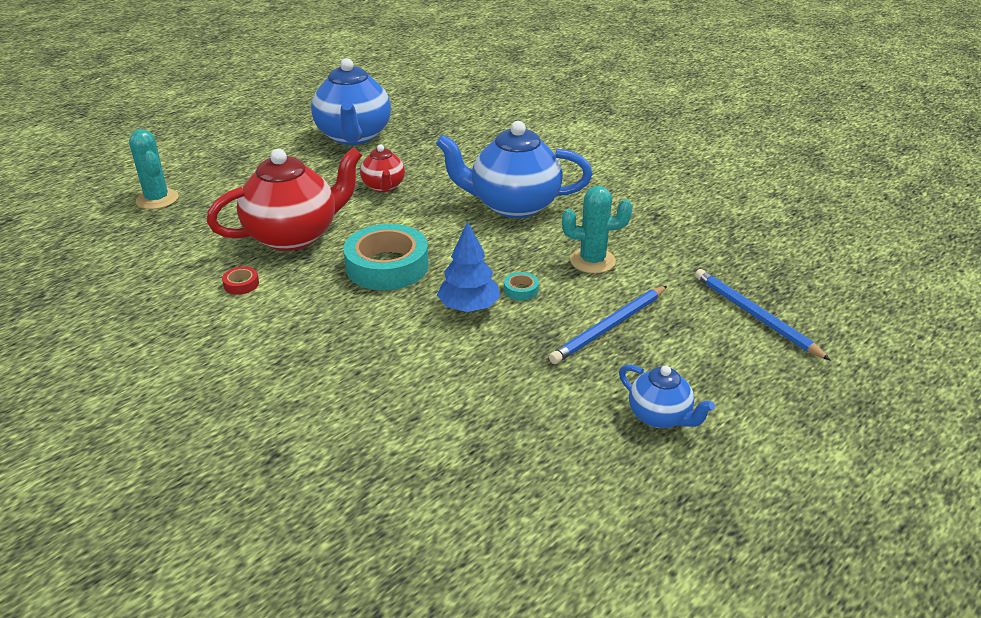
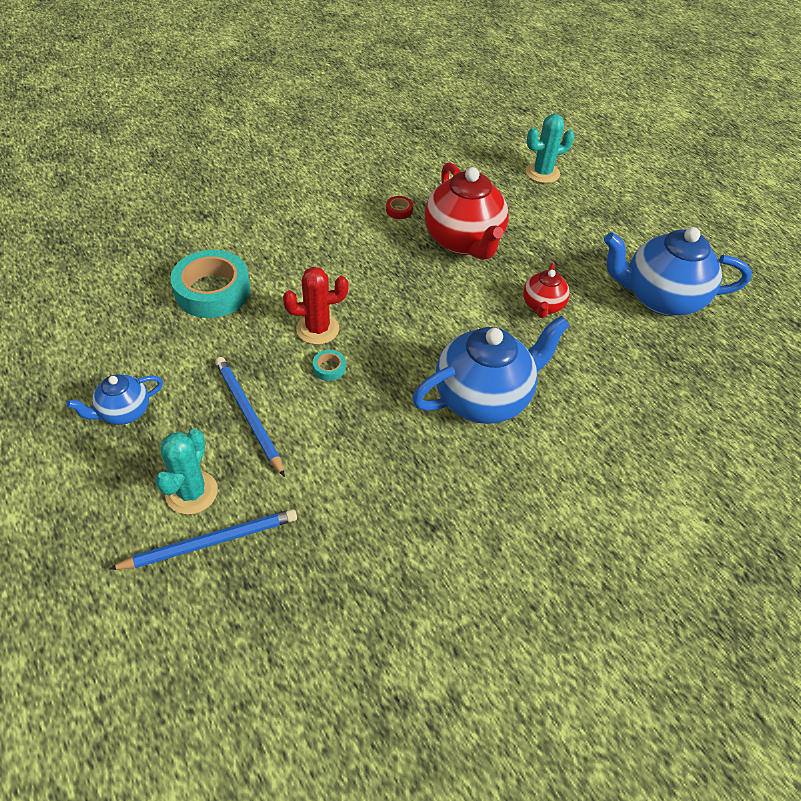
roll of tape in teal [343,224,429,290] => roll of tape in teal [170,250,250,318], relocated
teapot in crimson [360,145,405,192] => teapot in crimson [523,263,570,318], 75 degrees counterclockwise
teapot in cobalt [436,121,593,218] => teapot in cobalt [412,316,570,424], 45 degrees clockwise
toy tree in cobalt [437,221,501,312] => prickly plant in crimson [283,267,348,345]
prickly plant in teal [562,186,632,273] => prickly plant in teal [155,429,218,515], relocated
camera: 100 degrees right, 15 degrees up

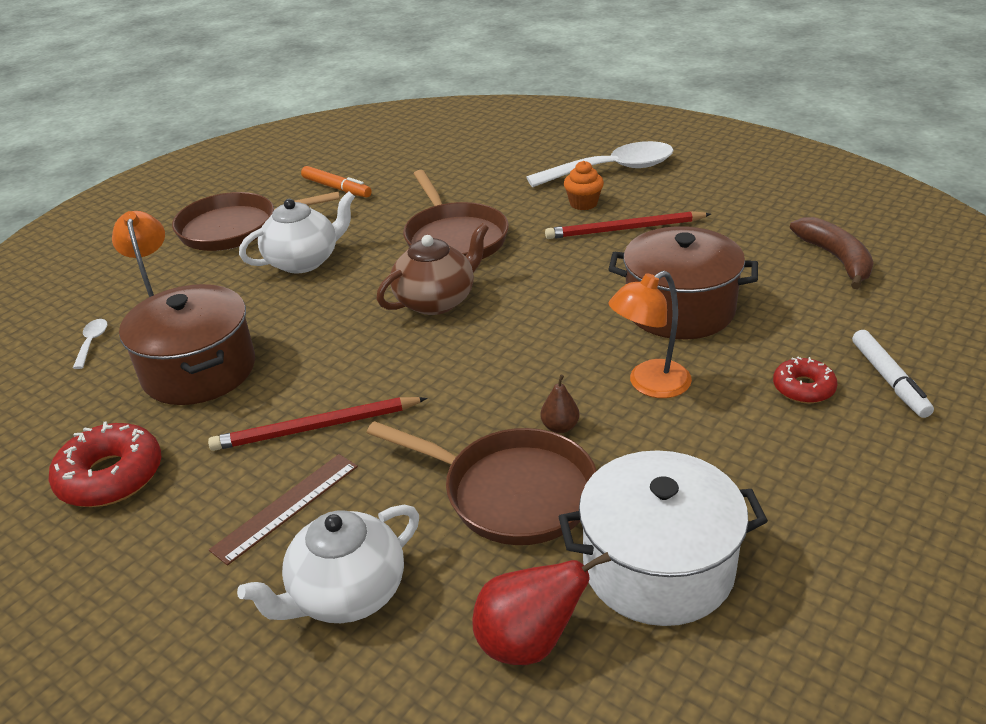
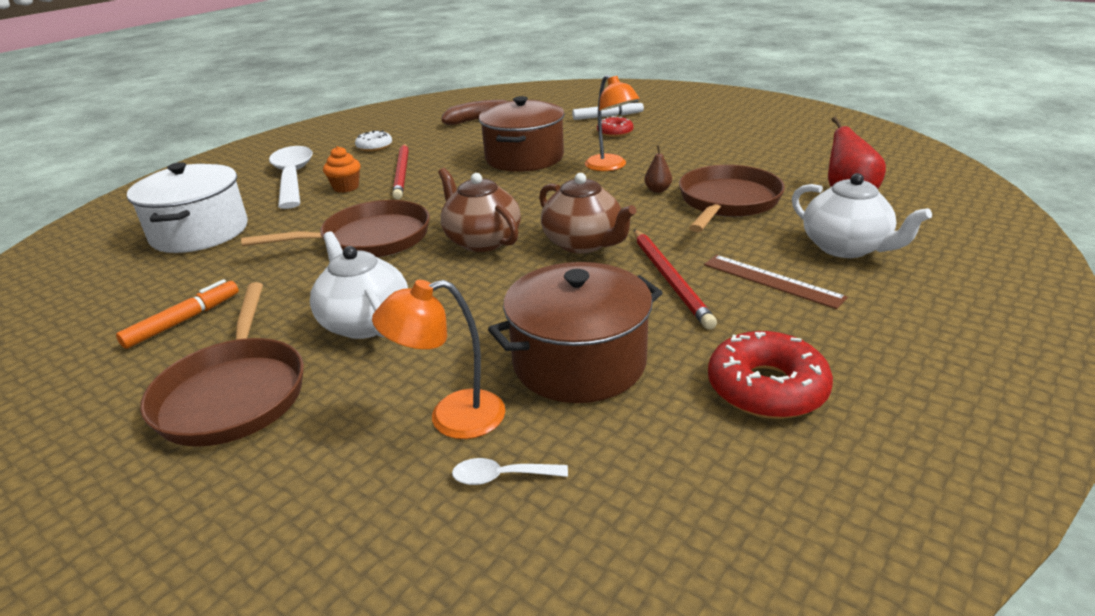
cooking pot in white [558,450,768,626] => cooking pot in white [127,162,248,253], relocated
nothing => doughnut in white [355,130,392,152]
nothing => teapot in russet [539,173,636,253]
camera: 90 degrees left, 5 degrees down

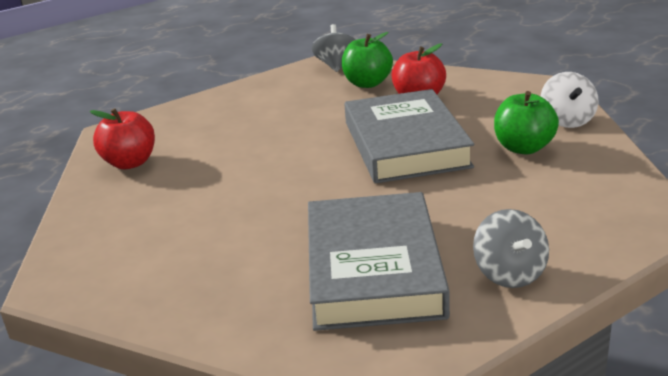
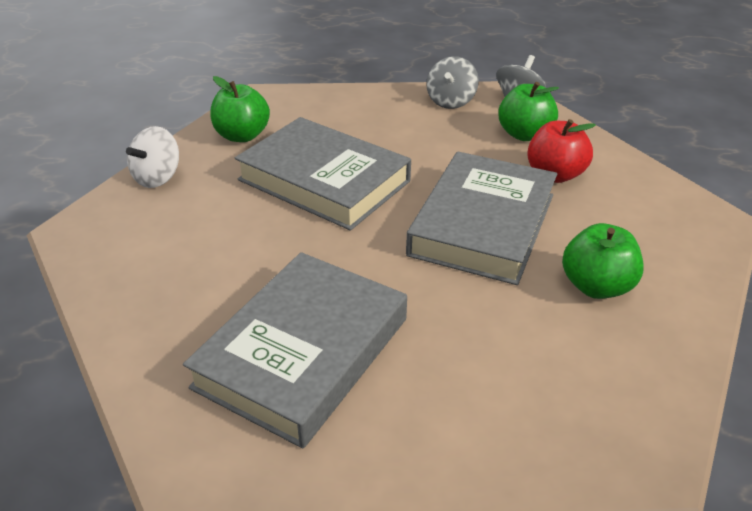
apple in crimson [90,108,155,169] => apple in emerald [211,76,270,142]
whirligig in gray [473,209,549,288] => whirligig in gray [426,56,479,109], relocated
whirligig in white [541,72,598,128] => whirligig in white [126,126,179,188], relocated
nothing => book in gray [235,117,411,231]
camera: 30 degrees right, 10 degrees up

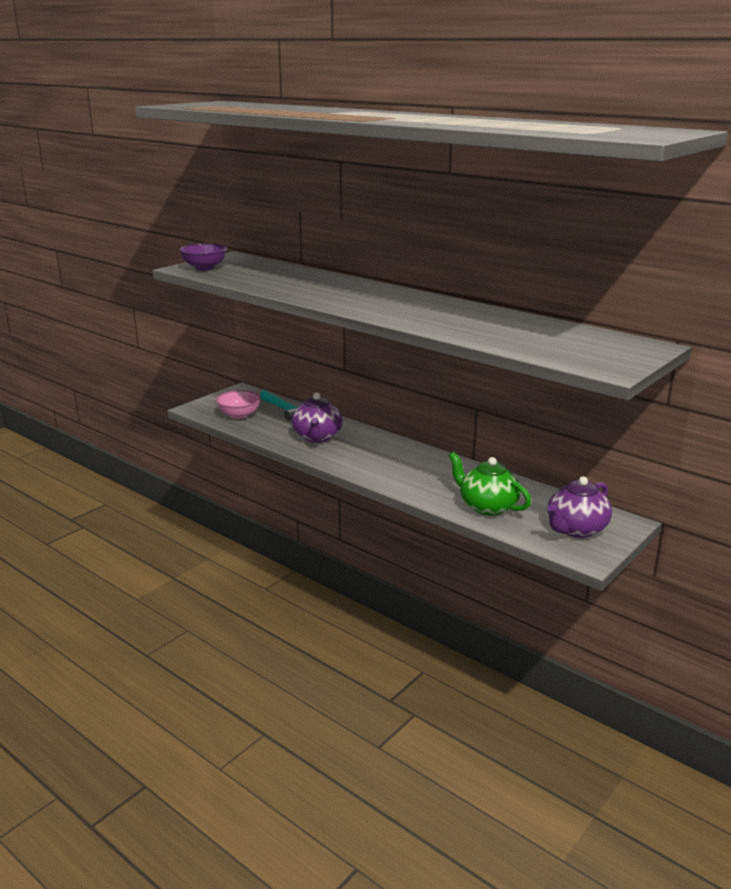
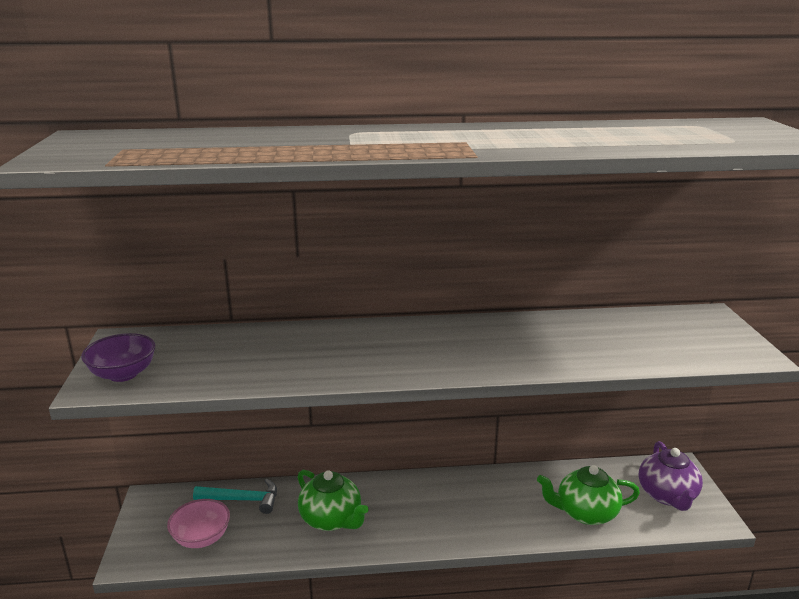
teapot in violet [292,392,343,443] => teapot in emerald [297,470,368,531]
camera: 45 degrees left, 0 degrees up

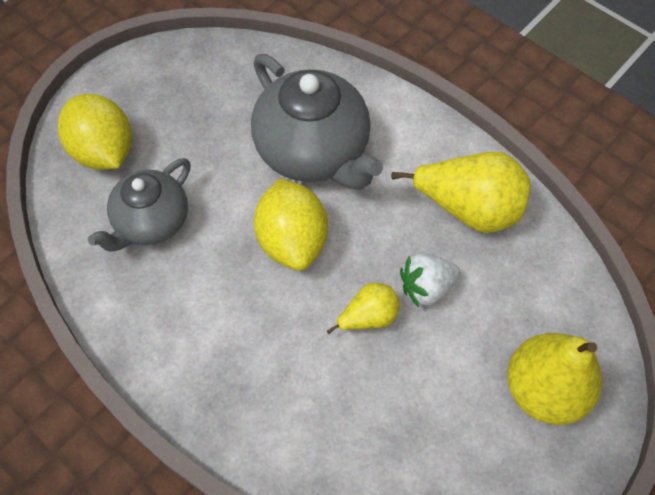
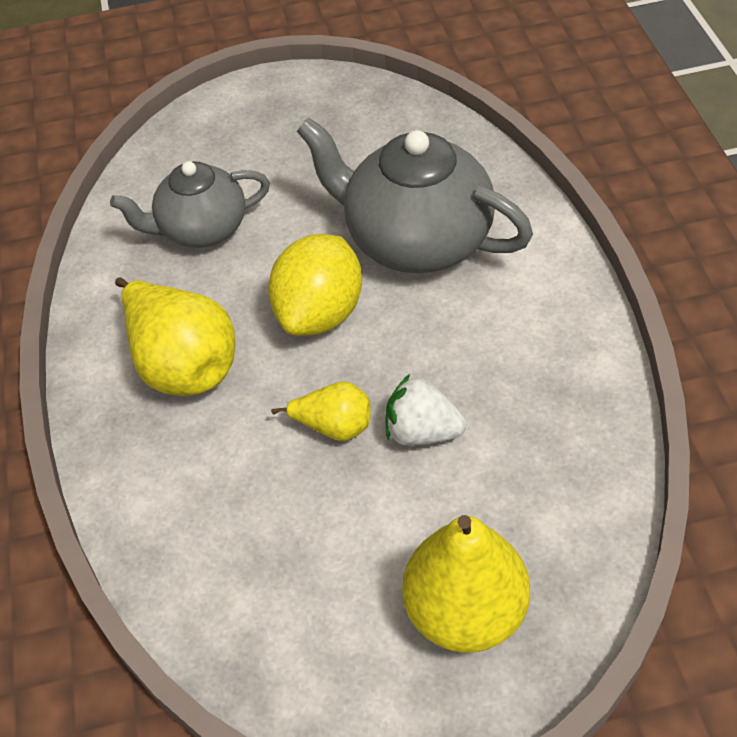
lemon in golden [58,94,132,170] => nothing
teapot in gray [251,54,383,190] => teapot in gray [297,118,533,273], 120 degrees clockwise
pear fruit in golden [391,151,531,233] => pear fruit in golden [115,277,236,396], relocated
camera: 40 degrees right, 10 degrees down

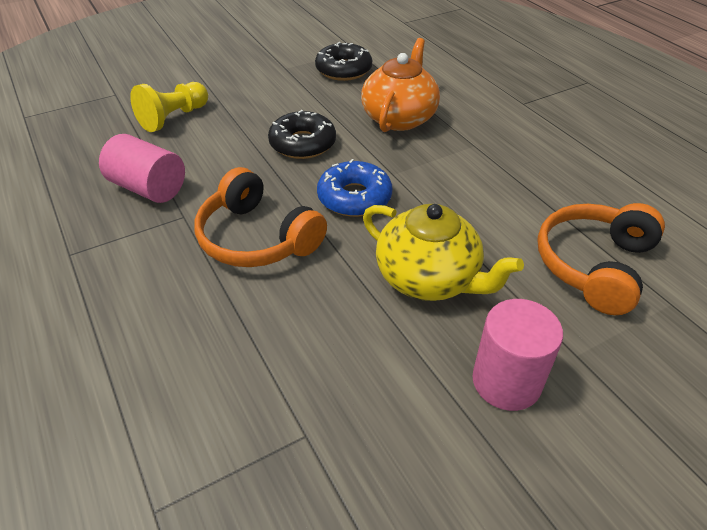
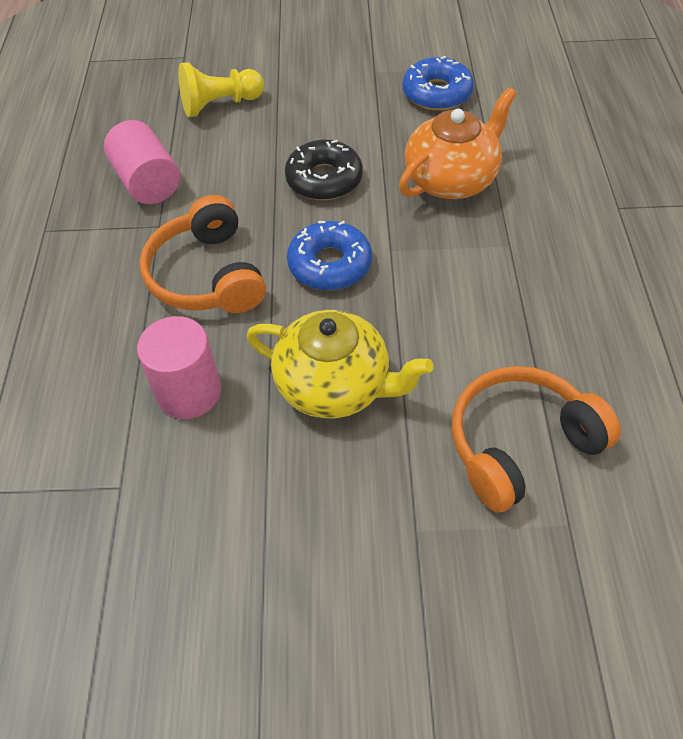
doughnut in black [315,42,372,81] => doughnut in cobalt [402,56,474,110]
teapot in golden [363,204,524,301] => teapot in golden [246,310,433,418], 45 degrees counterclockwise
cylinder shape in rosy [472,299,563,411] => cylinder shape in rosy [137,316,221,419], relocated
camera: 30 degrees right, 10 degrees up

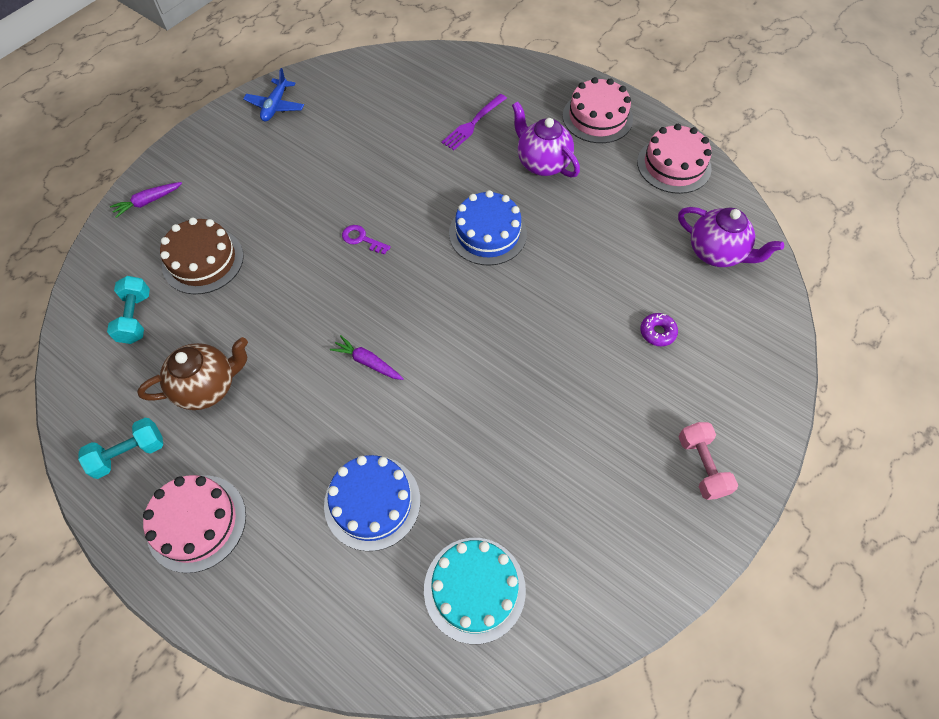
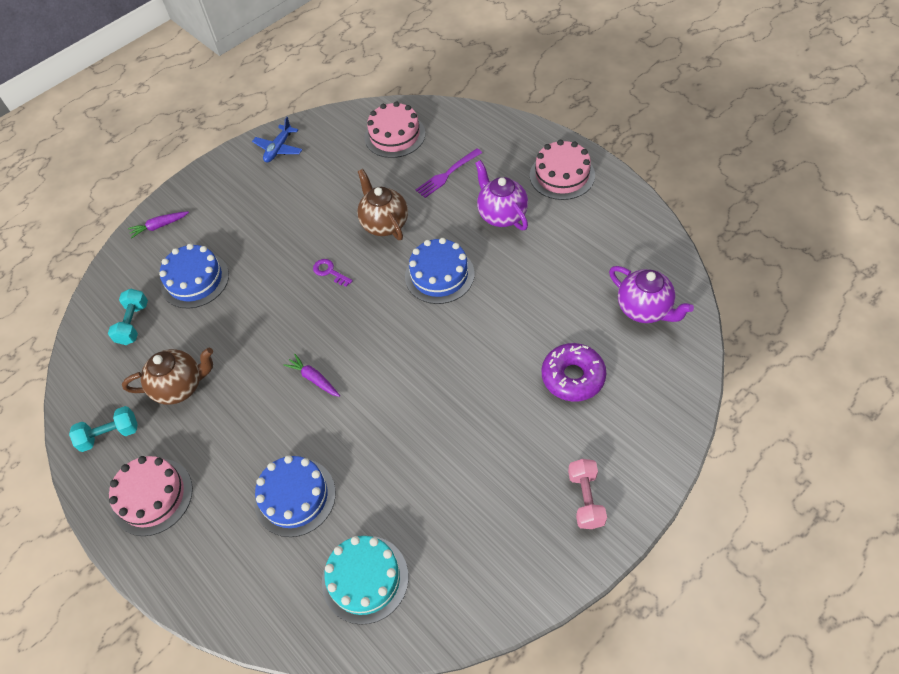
layer cake in russet [160,218,244,294] => layer cake in cobalt [159,244,229,308]
layer cake in rosy [637,124,712,194] => layer cake in rosy [365,101,426,158], relocated
doughnut in violet [640,313,678,346] => doughnut in violet [542,343,607,402], x1.90
nothing => teapot in russet [357,169,408,240]
camera: 15 degrees right, 5 degrees down

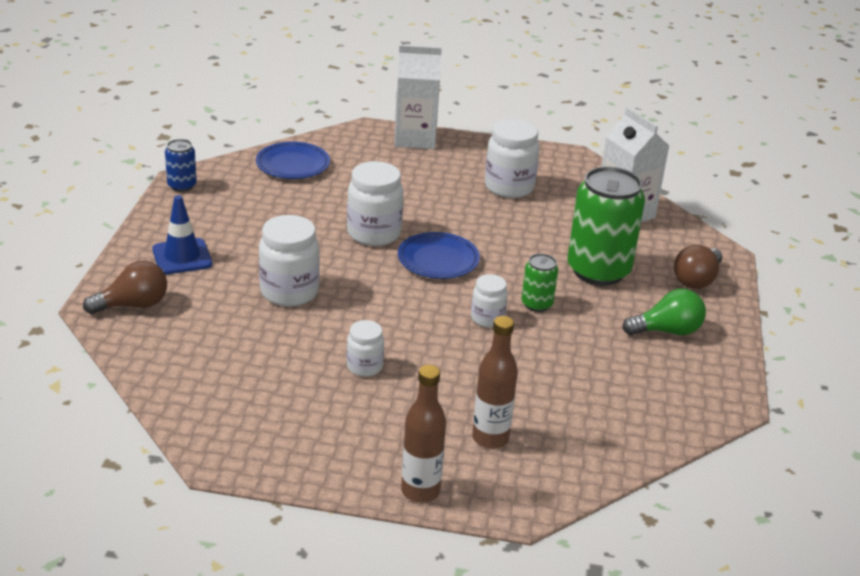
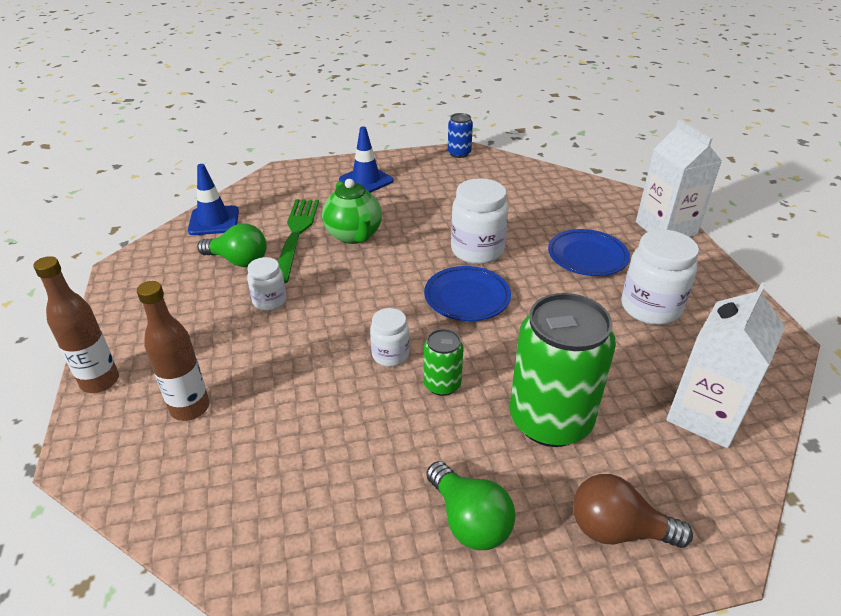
light bulb in russet [83,260,167,314] => nothing
plate in cobalt [256,142,330,179] => plate in cobalt [548,229,630,276], relocated
jar in white [259,215,320,307] => teapot in emerald [322,179,382,244]
nothing => safety cone in cobalt [188,164,239,235]
nothing => light bulb in emerald [197,224,267,267]
nothing => fork in emerald [278,199,319,283]
camera: 70 degrees right, 5 degrees up

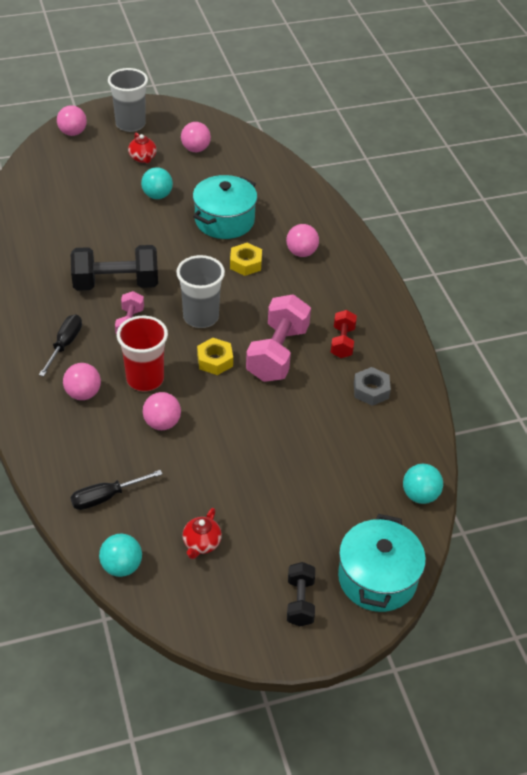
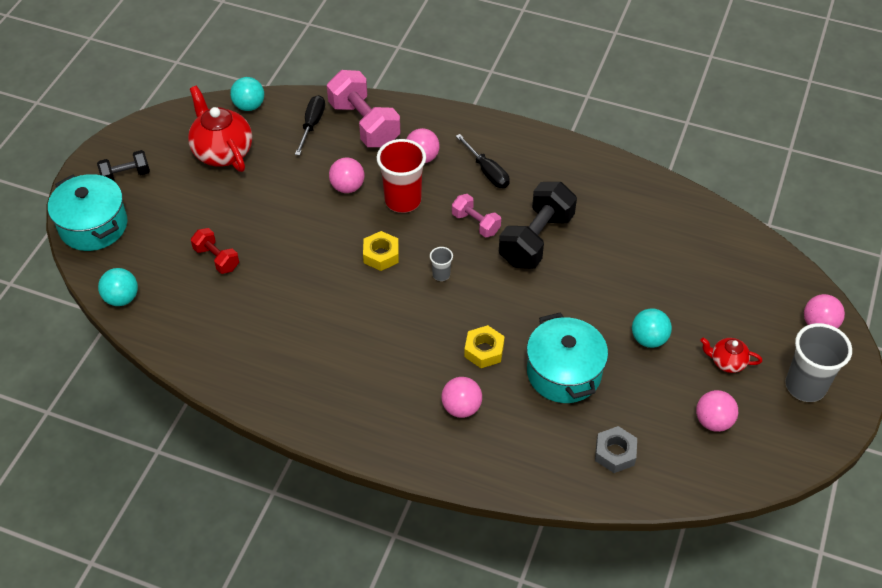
tumbler in gray [176,255,225,328] => tumbler in gray [430,247,453,281], x0.46
teapot in crimson [182,508,222,559] => teapot in crimson [188,86,252,172], x1.93
free weight in rosy [246,294,311,382] => free weight in rosy [327,70,400,147], relocated
free weight in black [287,562,315,626] => free weight in black [97,150,150,181], 60 degrees counterclockwise
free weight in crimson [331,310,357,358] => free weight in crimson [191,228,239,274], relocated
hex nut in gray [354,367,391,406] => hex nut in gray [595,426,637,473], relocated
camera: 130 degrees right, 5 degrees up

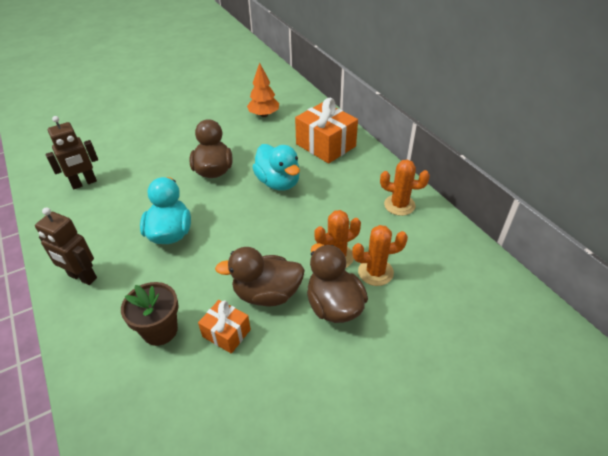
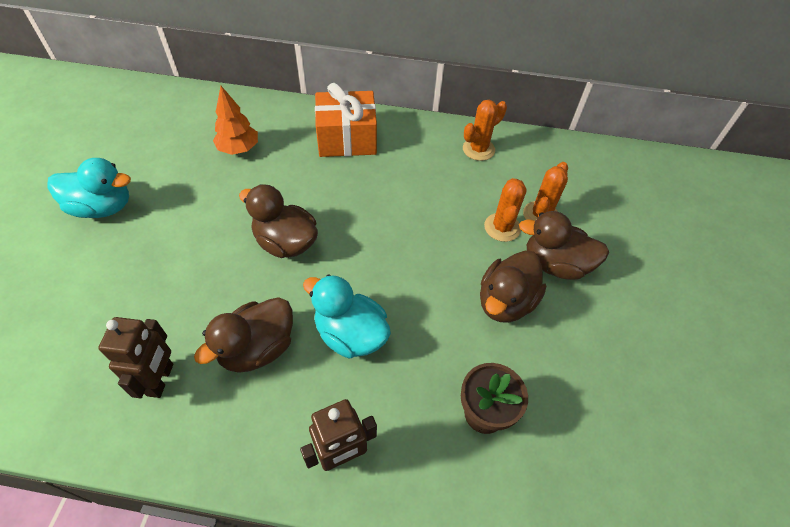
wrapped gift in orange [198,300,251,354] => nothing
toy duck in teal [252,144,300,191] => toy duck in teal [47,158,131,218], relocated
nothing => toy duck in russet [194,297,293,373]
camera: 55 degrees left, 10 degrees up

